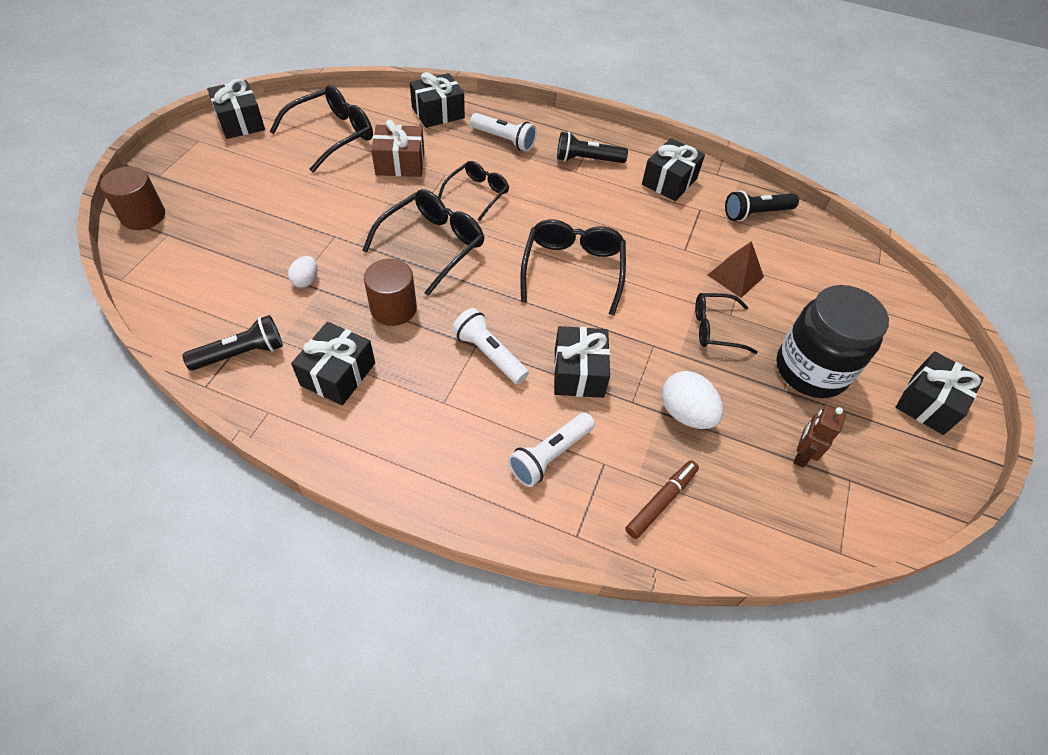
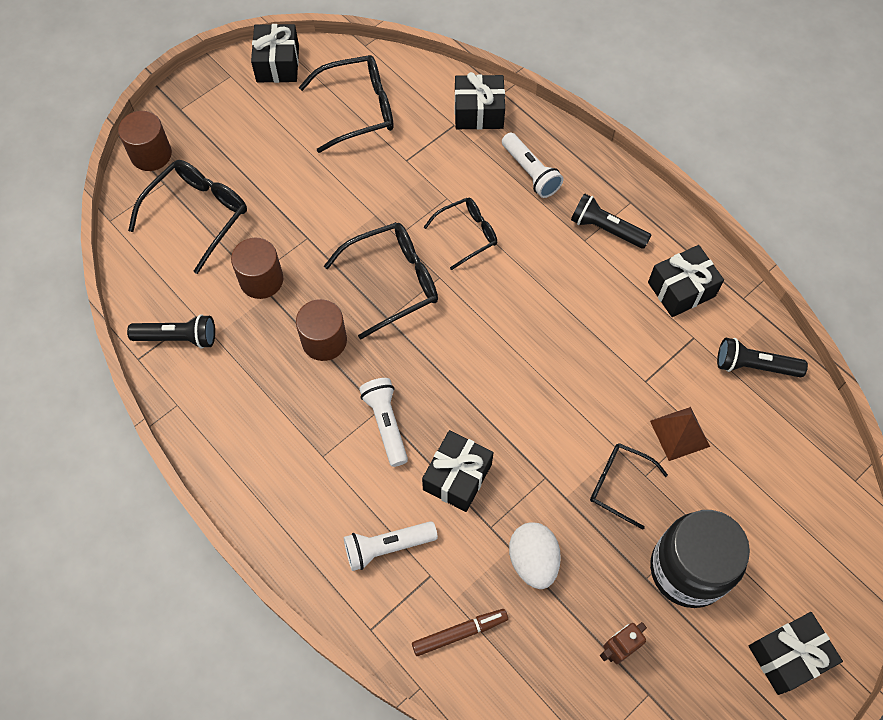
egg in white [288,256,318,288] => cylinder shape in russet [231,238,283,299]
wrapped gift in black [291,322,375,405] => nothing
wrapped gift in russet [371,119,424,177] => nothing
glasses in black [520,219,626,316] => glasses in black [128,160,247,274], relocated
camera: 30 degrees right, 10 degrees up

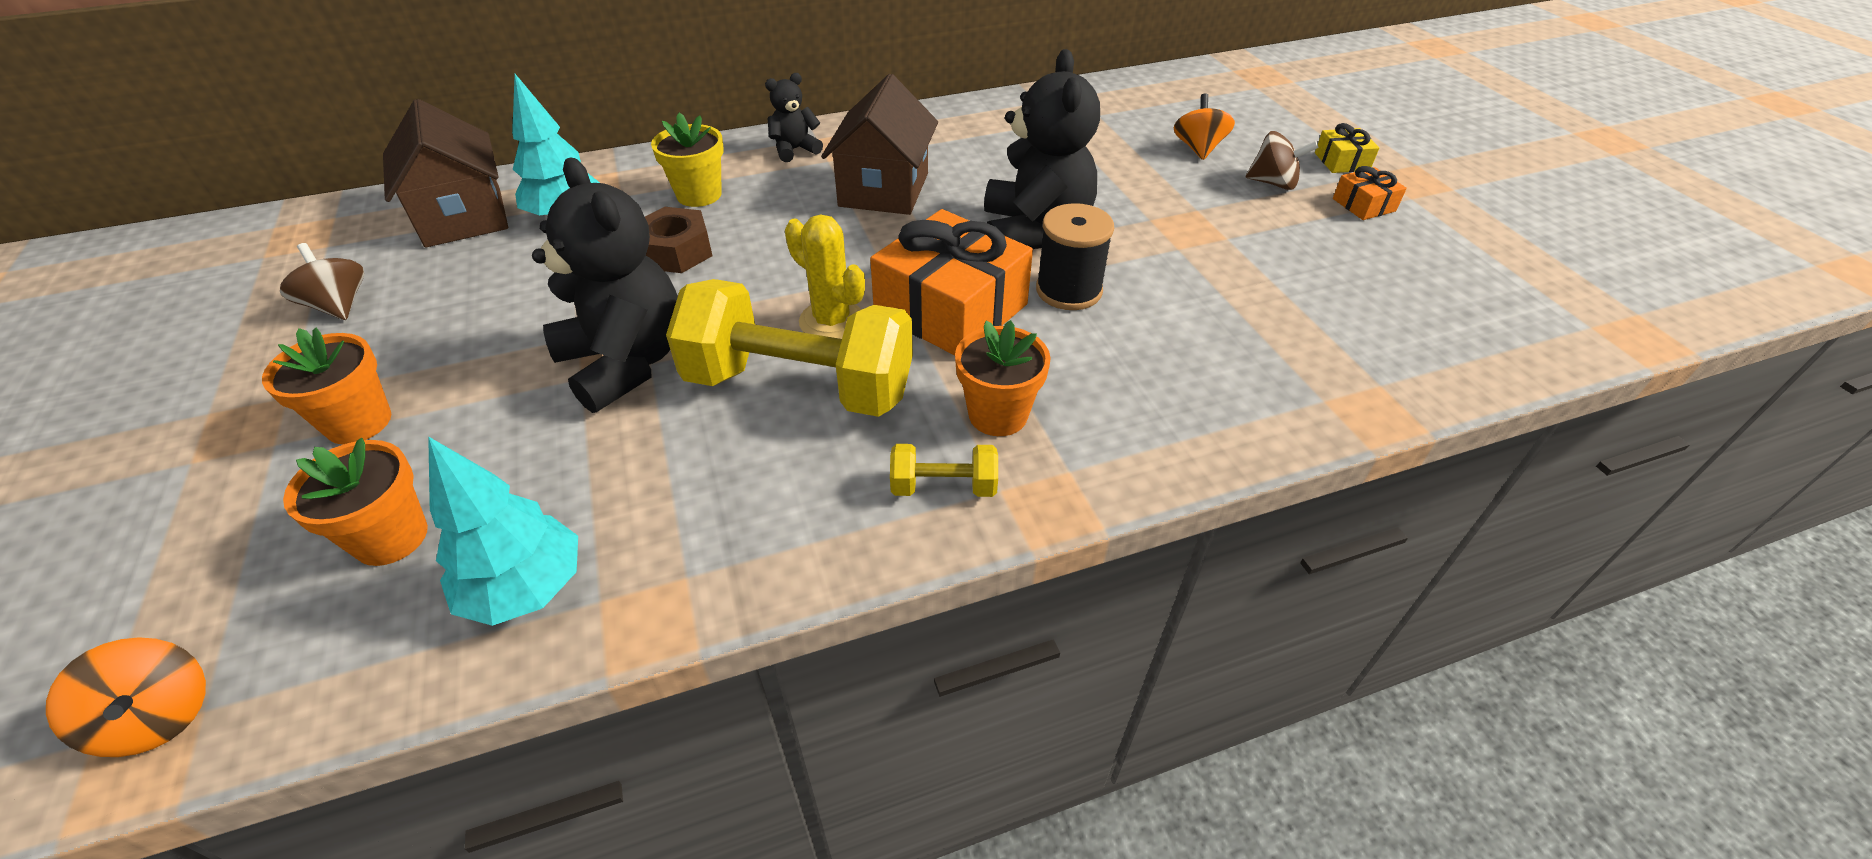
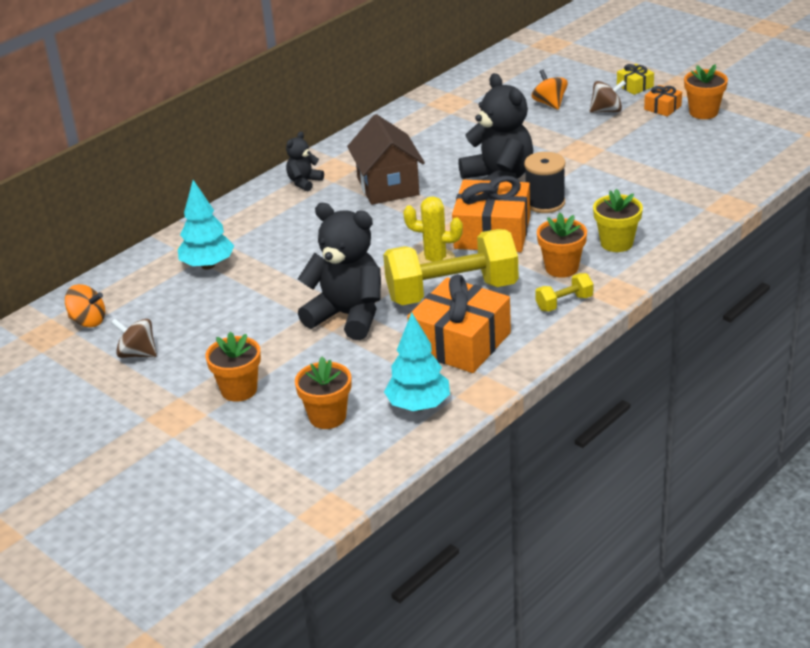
whirligig in orange [46,637,206,757] => whirligig in orange [65,284,105,327], relocated
house in russet [383,99,508,247] => nothing
hex nut in russet [645,207,713,273] => nothing
potted plant in golden [651,113,724,207] => potted plant in golden [593,189,643,252], relocated
nothing => wrapped gift in orange [407,274,511,373]
nothing => potted plant in orange [684,64,728,119]
camera: 25 degrees left, 10 degrees down

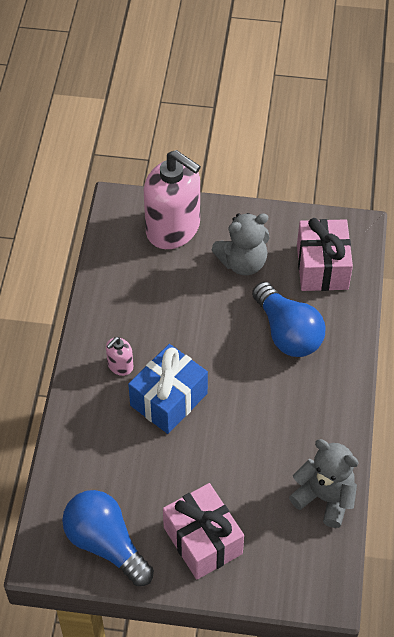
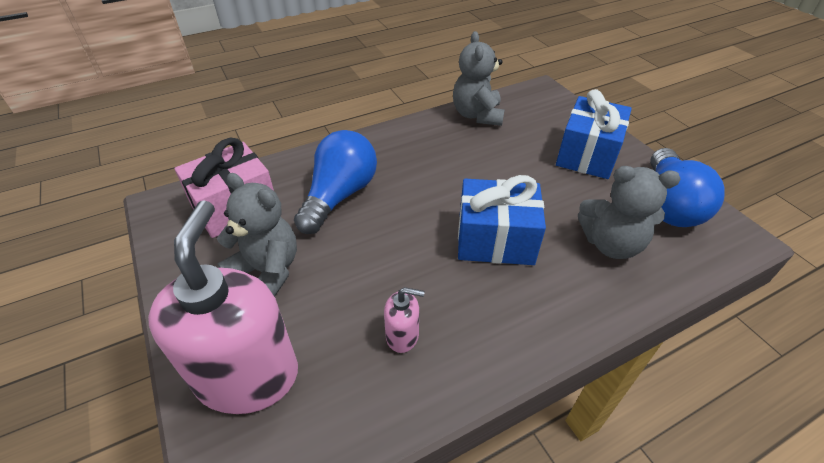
soap dispenser in rosy [106,337,133,376] => soap dispenser in rosy [384,287,425,353], relocated
wrapped gift in rosy [163,483,244,580] => wrapped gift in cobalt [556,89,632,179]
nothing => stuffed bear in gray [578,166,681,259]
camera: 125 degrees left, 10 degrees down

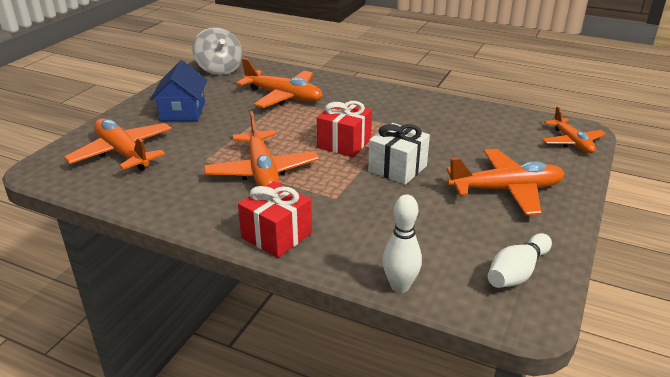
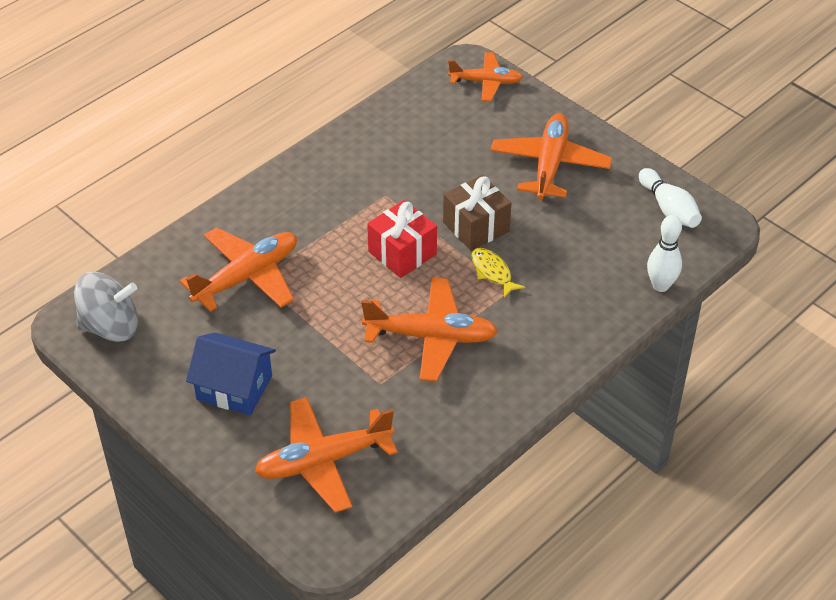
wrapped gift in crimson [238,181,312,258] => nothing
wrapped gift in white [368,123,430,185] => wrapped gift in russet [443,175,511,251]
nothing => fish figure in golden [471,248,525,298]
camera: 70 degrees left, 15 degrees up

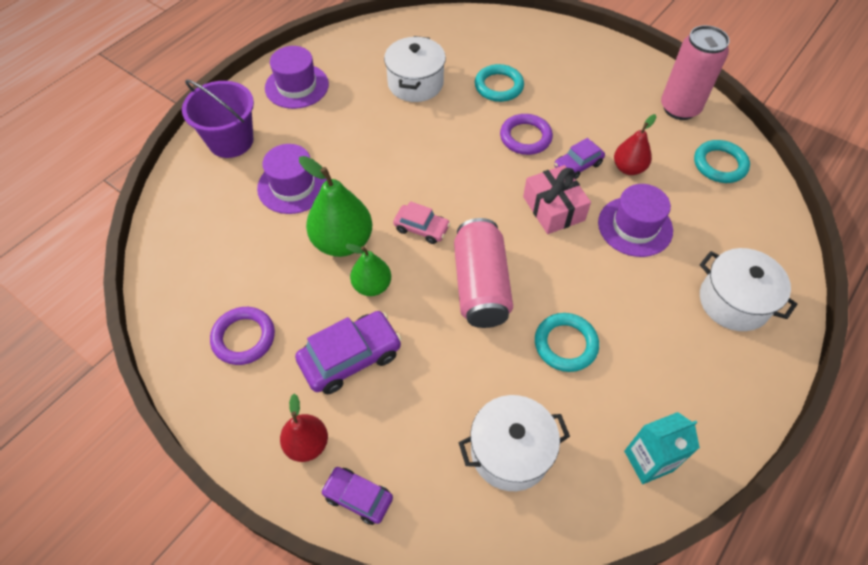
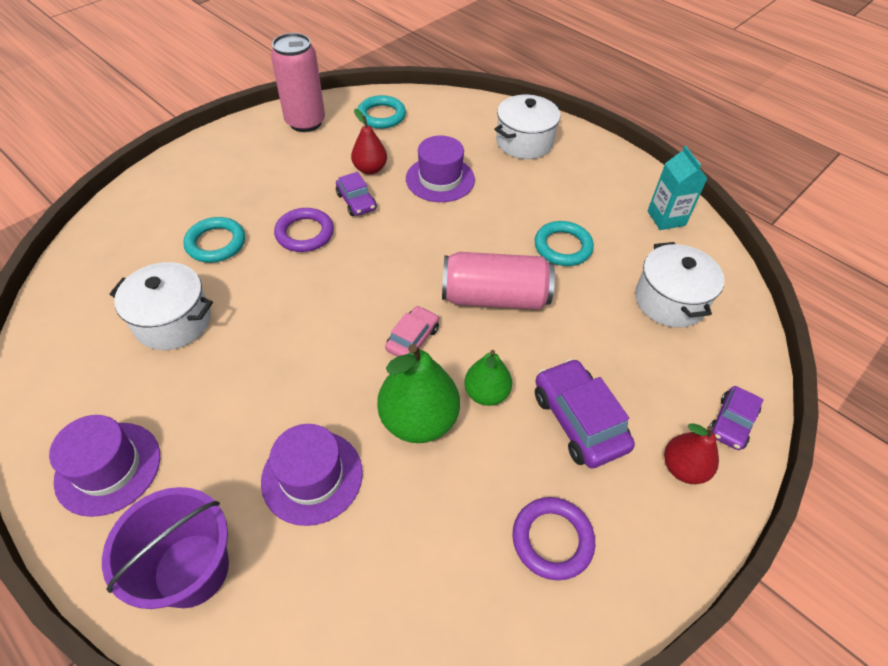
wrapped gift in rosy [523,165,591,234] => nothing
camera: 85 degrees left, 5 degrees down

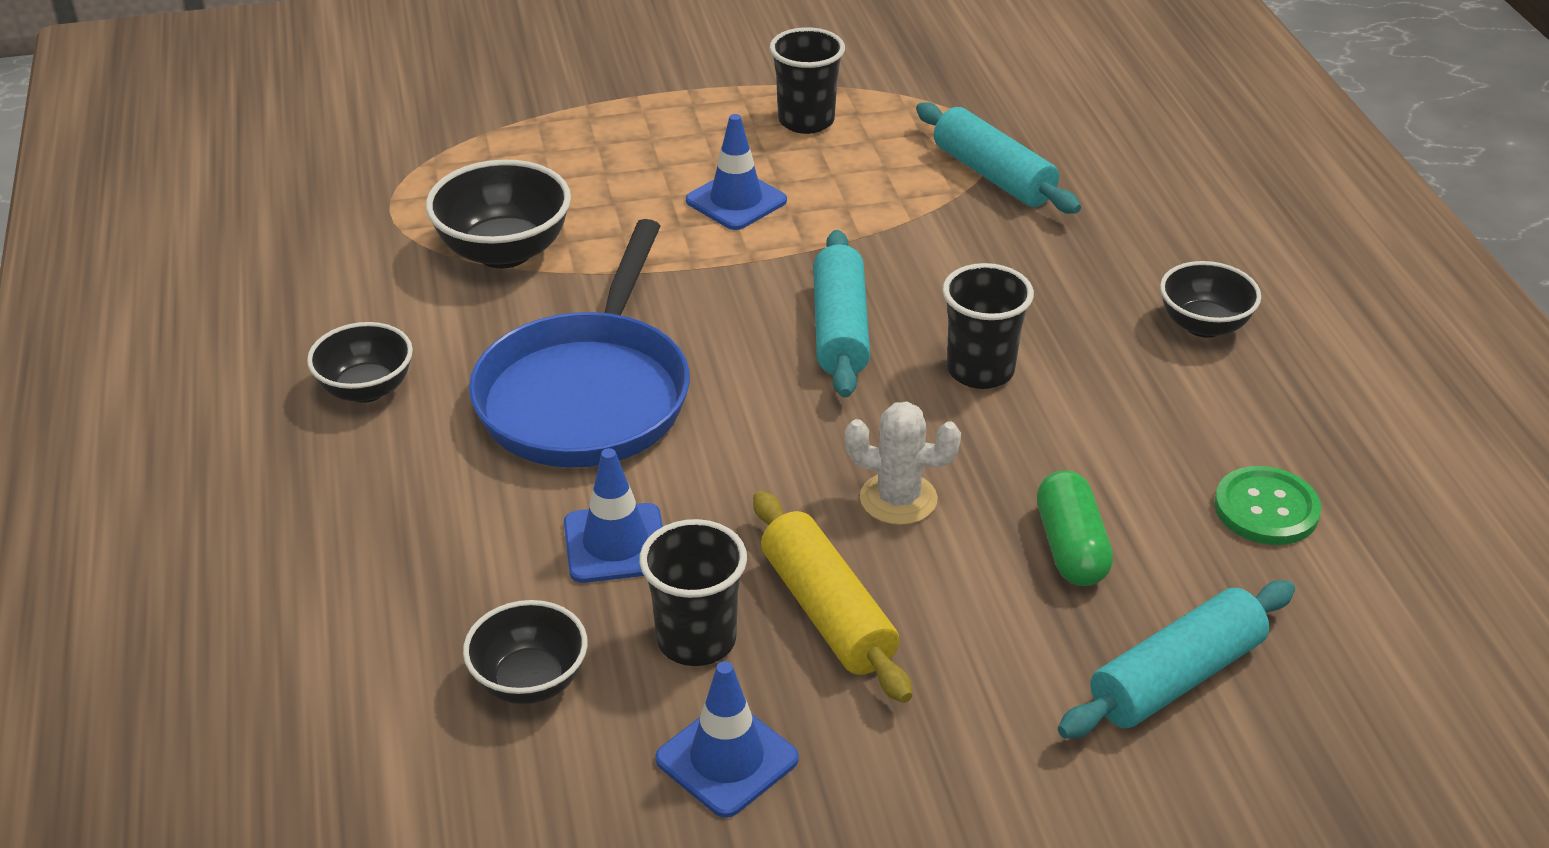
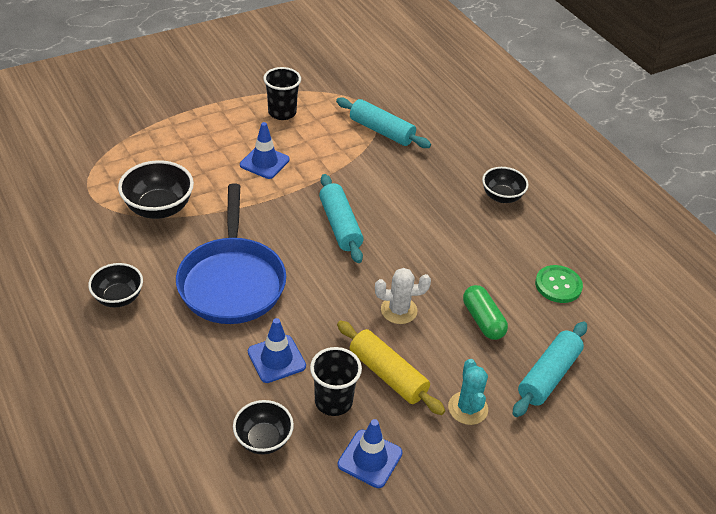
tumbler in black [943,263,1034,389] => nothing
nothing => prickly plant in teal [448,359,488,425]
camera: 20 degrees left, 5 degrees up

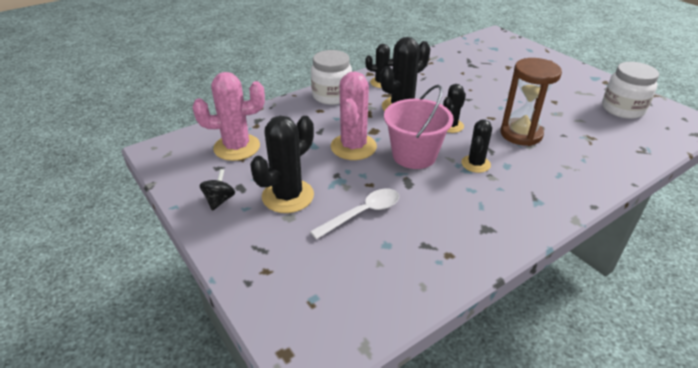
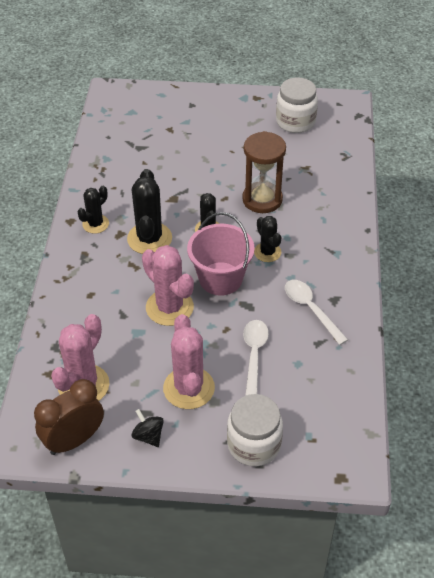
prickly plant in black [250,116,314,213] => prickly plant in rosy [163,314,215,409]
jar in white [311,50,352,105] => jar in white [227,394,283,466], relocated
nothing => clock in russet [34,379,104,455]
nothing => teaspoon in white [285,280,348,345]
camera: 50 degrees left, 10 degrees up

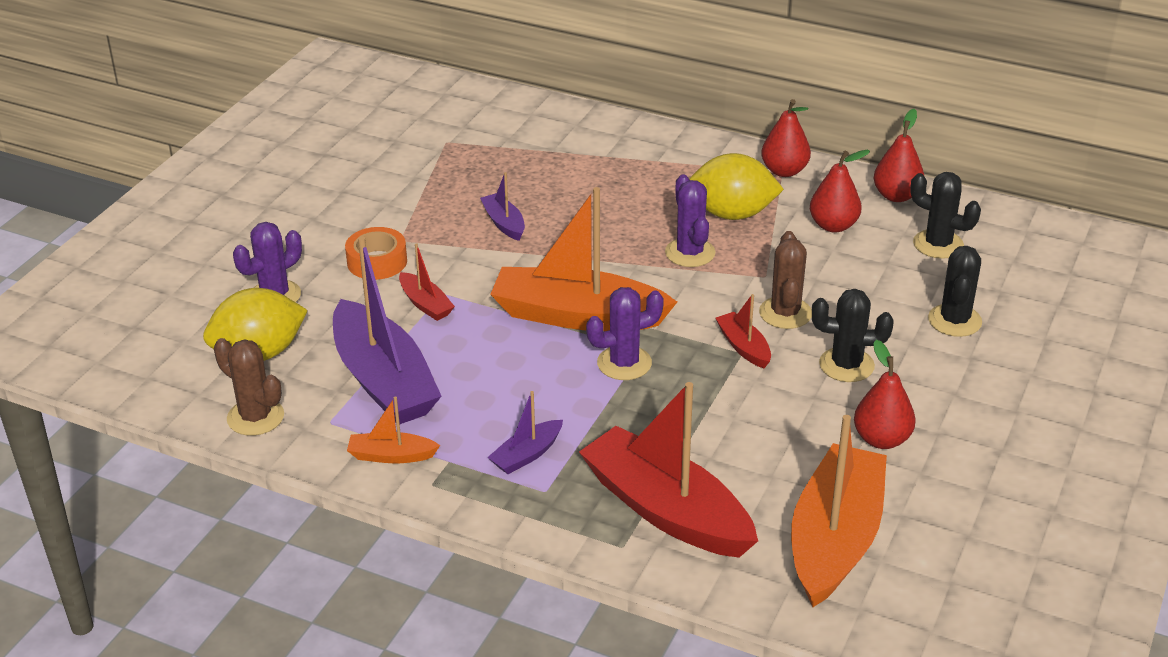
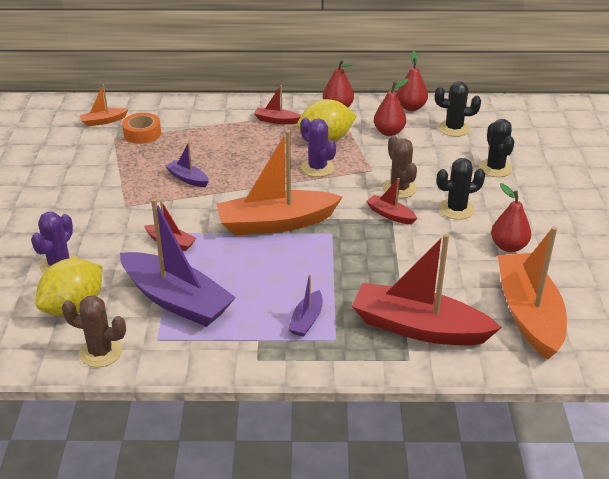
roll of tape in orange [345,227,407,280] => roll of tape in orange [122,113,161,144], relocated
boat in orange [347,396,440,463] => boat in orange [79,84,128,127], relocated
prickly plant in violet [586,287,664,380] => nothing
nothing => boat in crimson [254,85,301,124]
camera: 25 degrees left, 0 degrees up

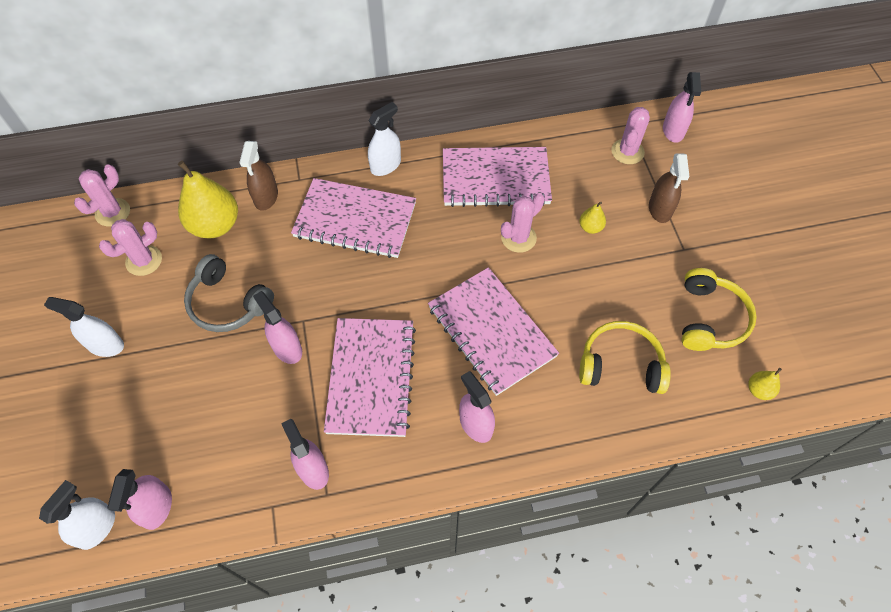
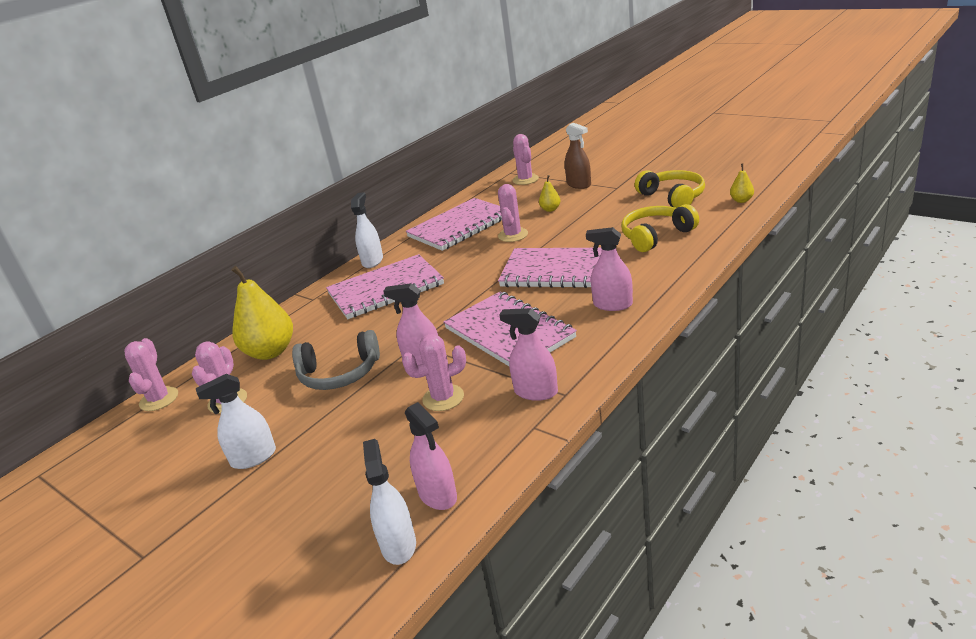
spray cleaner in russet [239,141,278,211] => nothing
spray cleaner in rosy [663,72,701,143] => nothing
nothing => prickly plant in rosy [402,334,466,411]
camera: 35 degrees left, 30 degrees down

